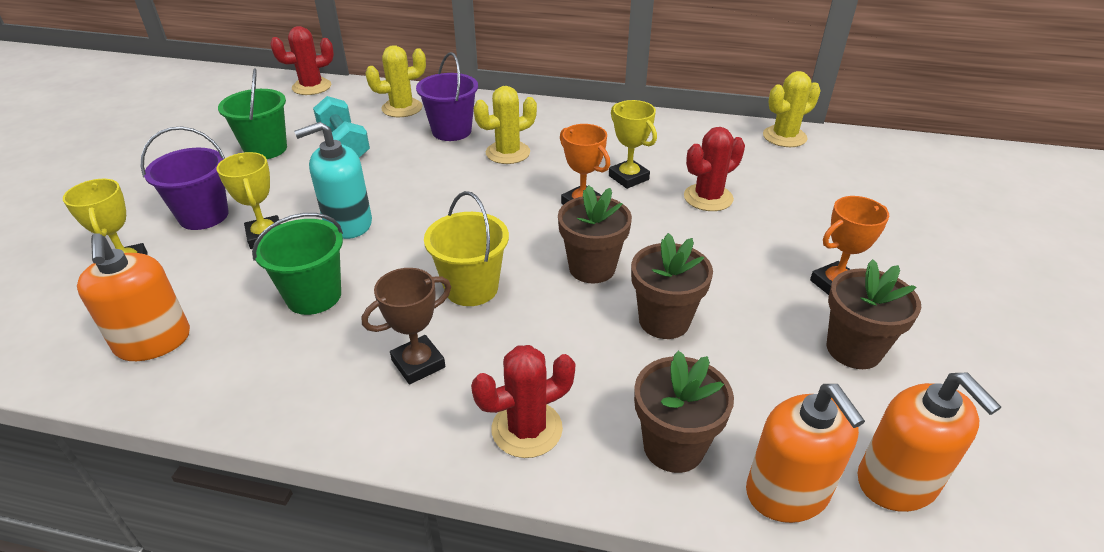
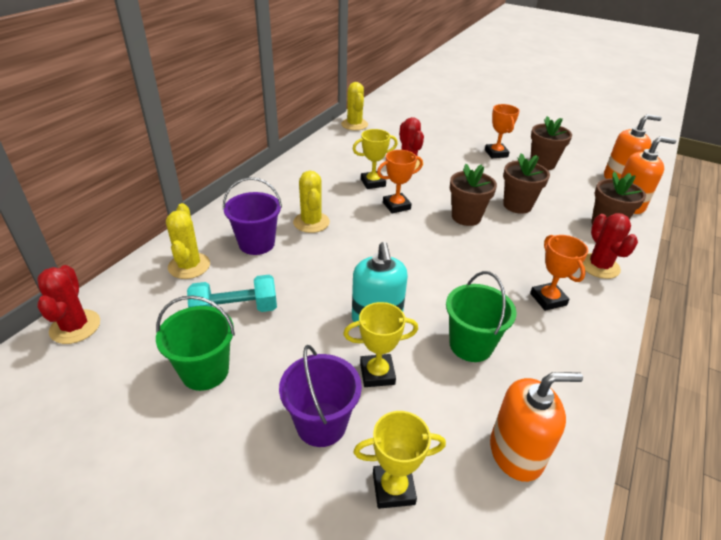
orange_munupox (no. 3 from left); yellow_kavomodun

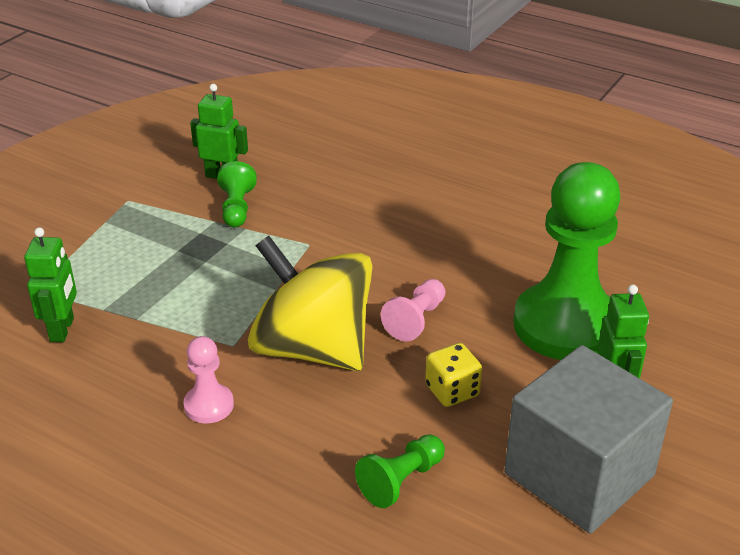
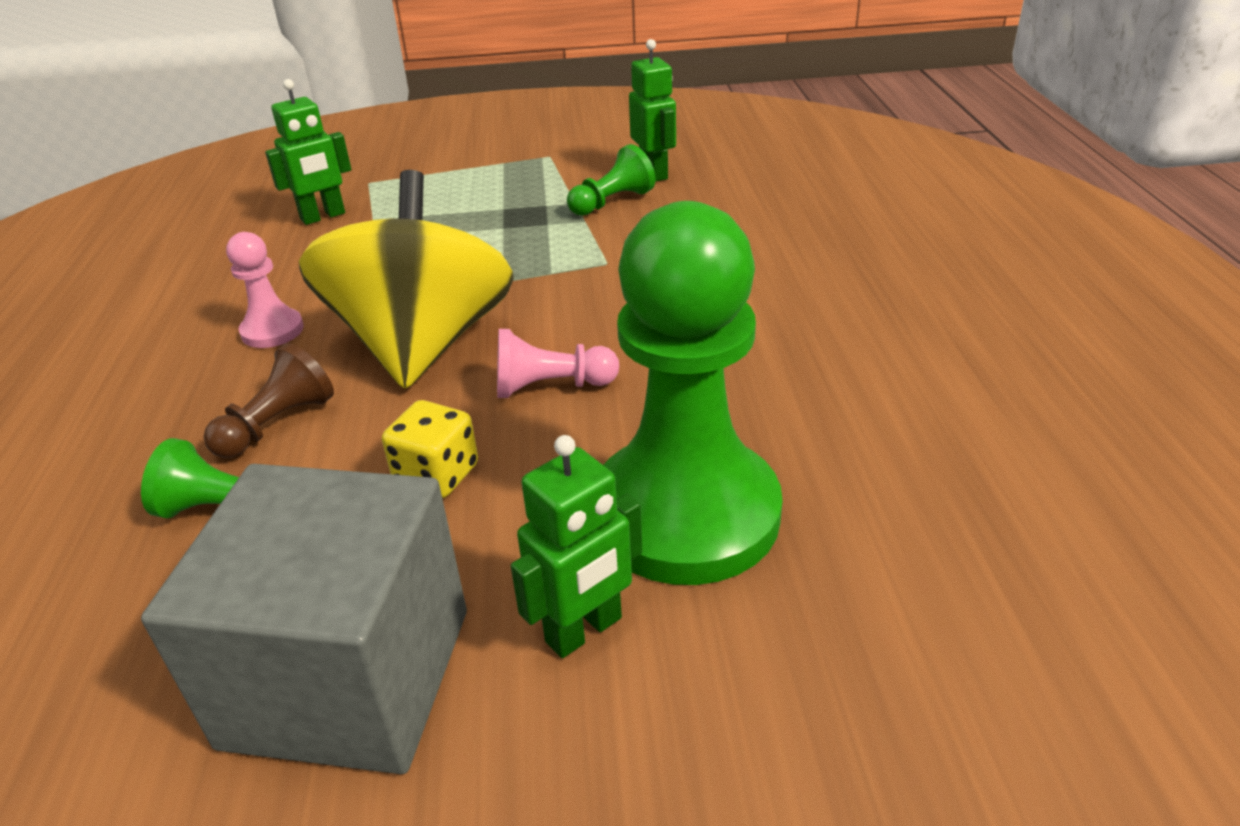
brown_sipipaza

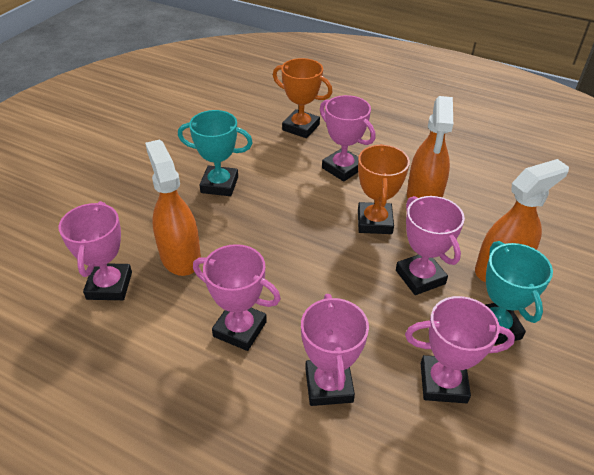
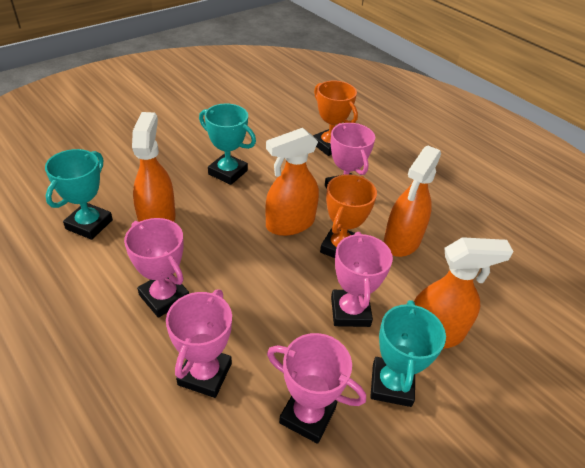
turquoise_munupox (no. 1 from left); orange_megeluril (no. 2 from left)

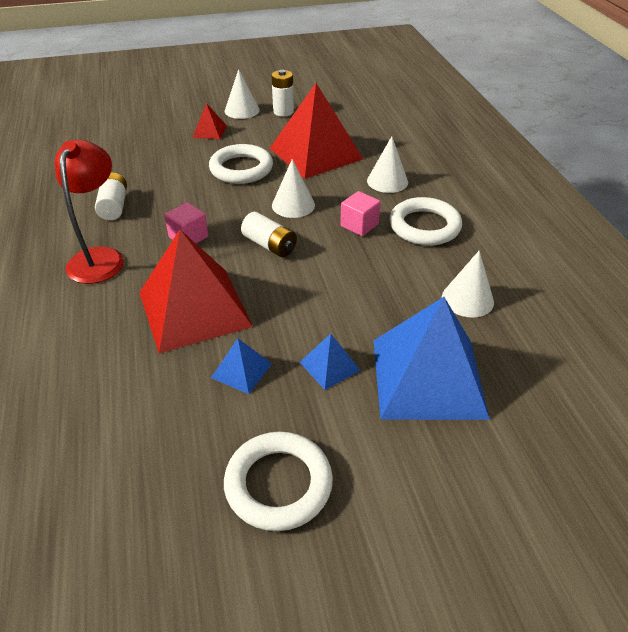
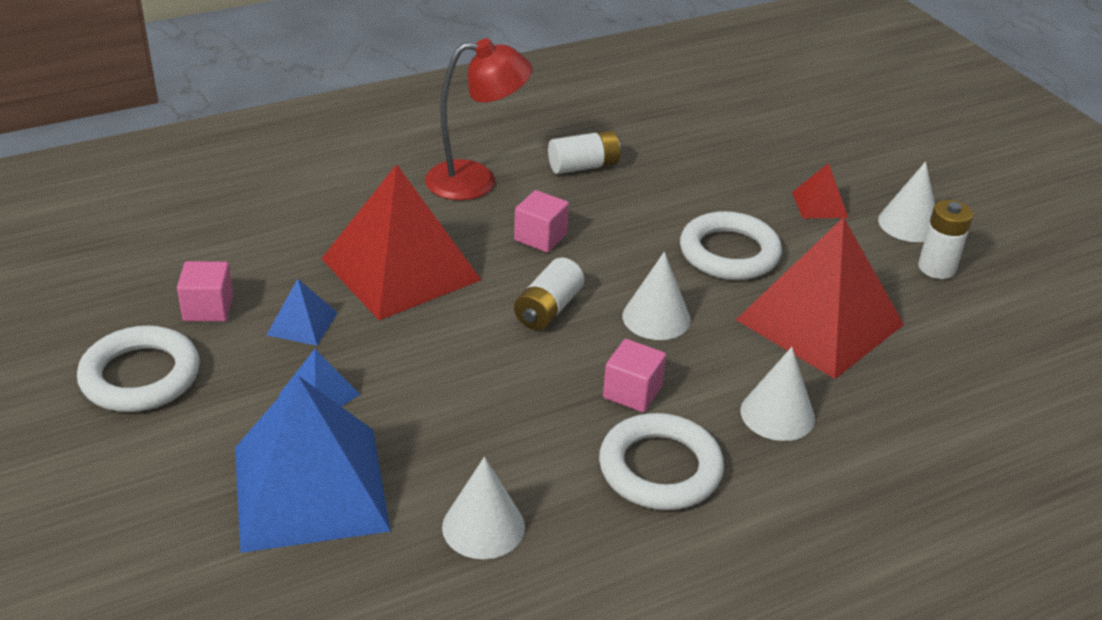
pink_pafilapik (no. 1 from left)

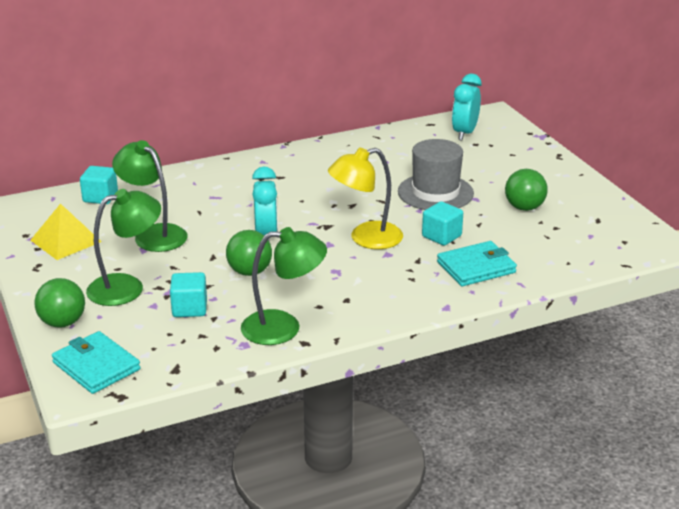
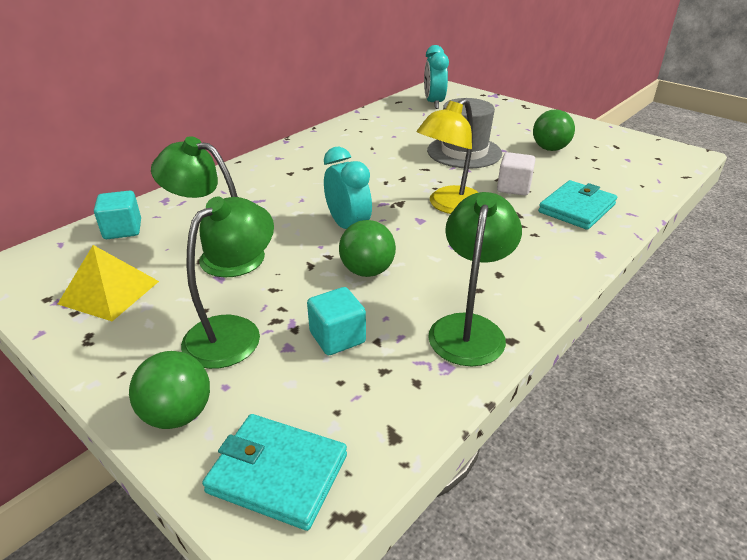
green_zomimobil (no. 3 from left); white_pafilapik

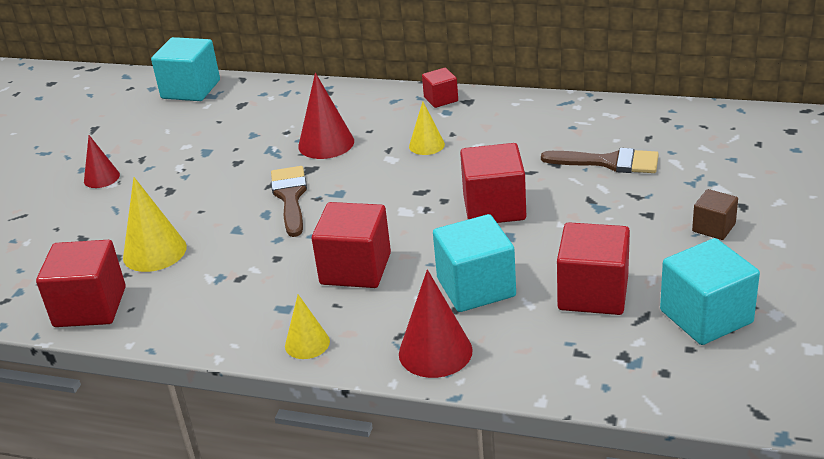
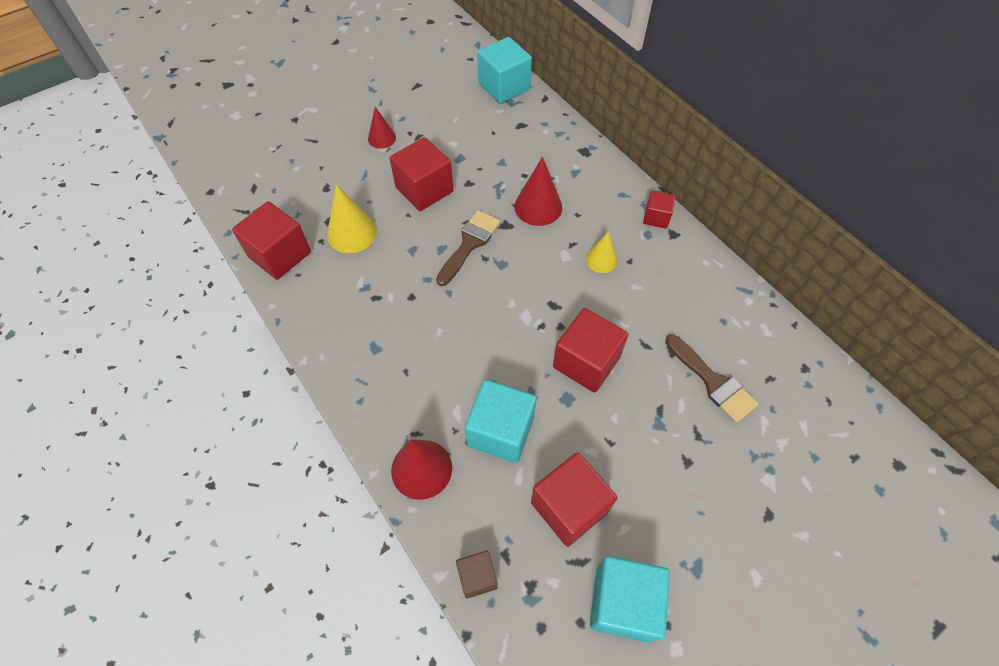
red_pafilapik (no. 2 from left); brown_pafilapik; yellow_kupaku (no. 2 from left in the first image)

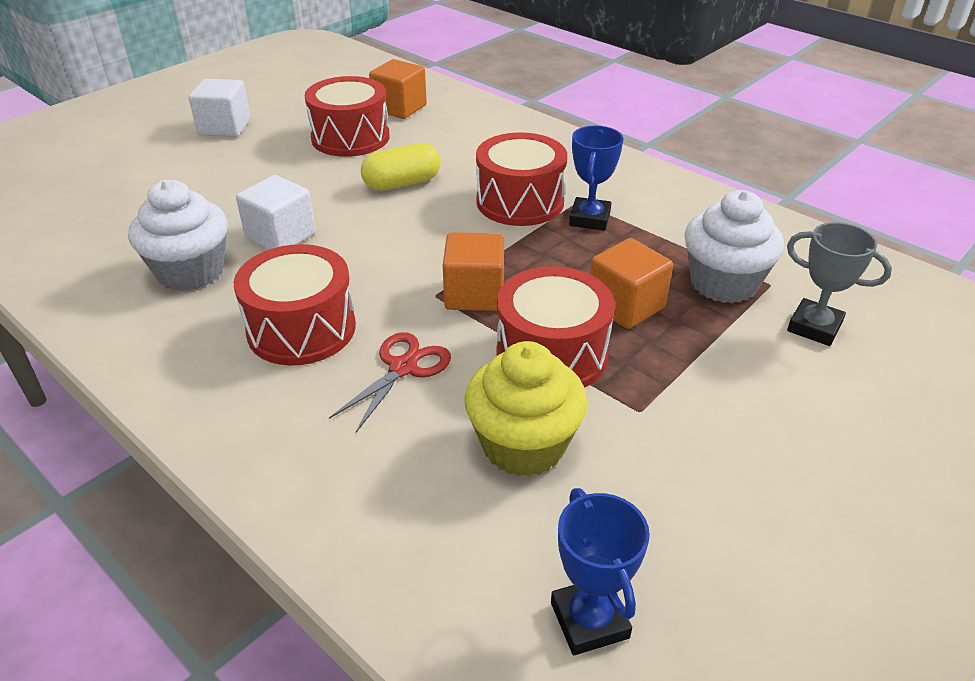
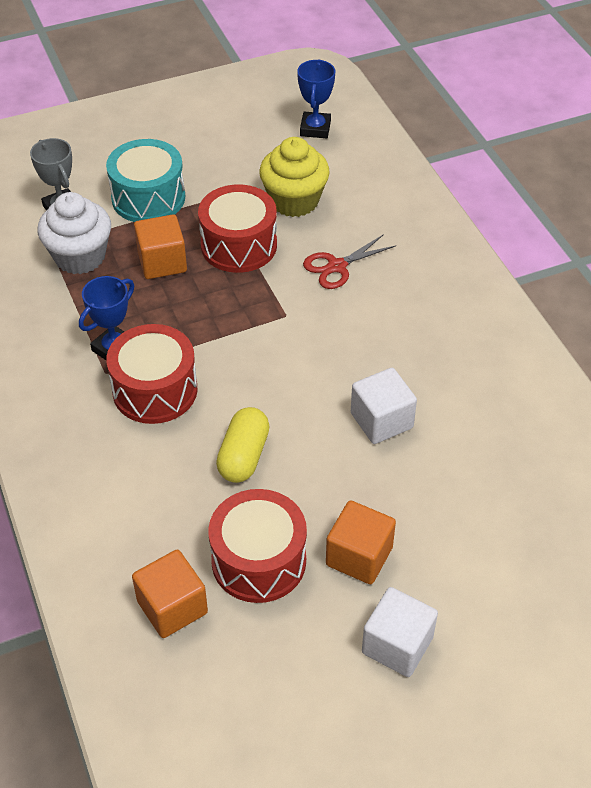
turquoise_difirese; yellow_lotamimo; orange_pafilapik (no. 3 from left); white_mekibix (no. 1 from left in the first image); red_difirese (no. 1 from left in the first image)

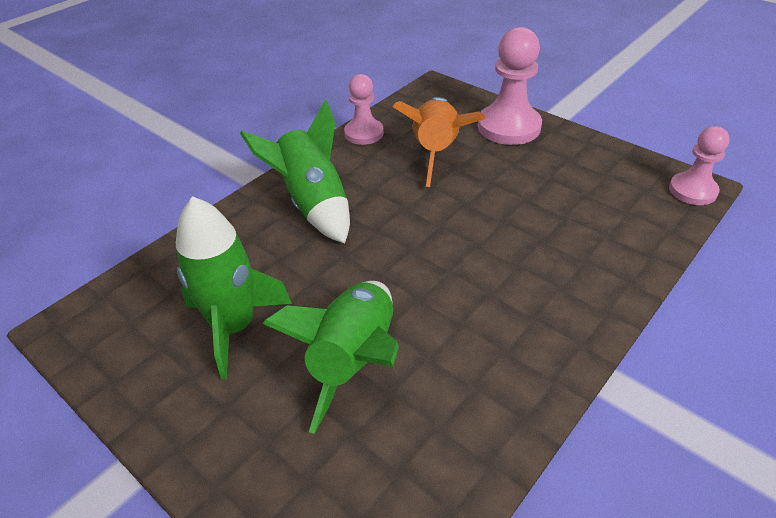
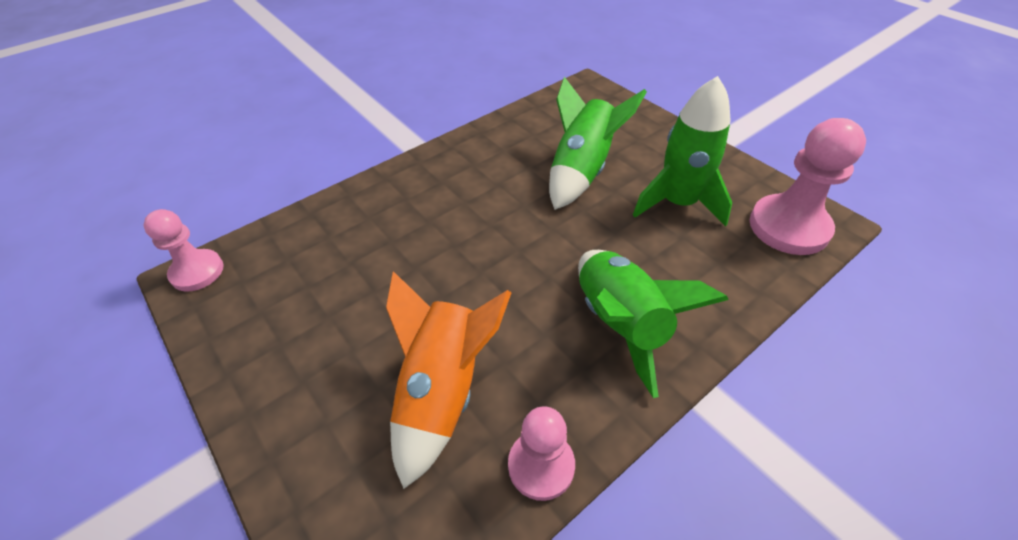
pink_sipipaza (no. 3 from left)

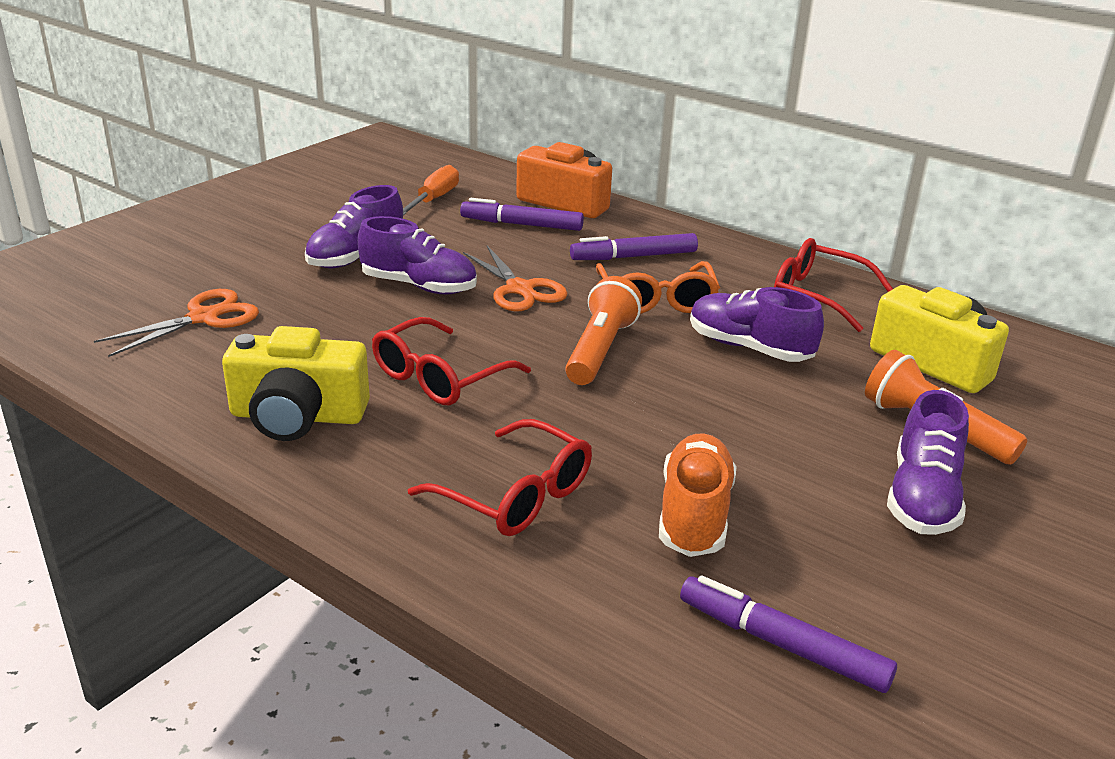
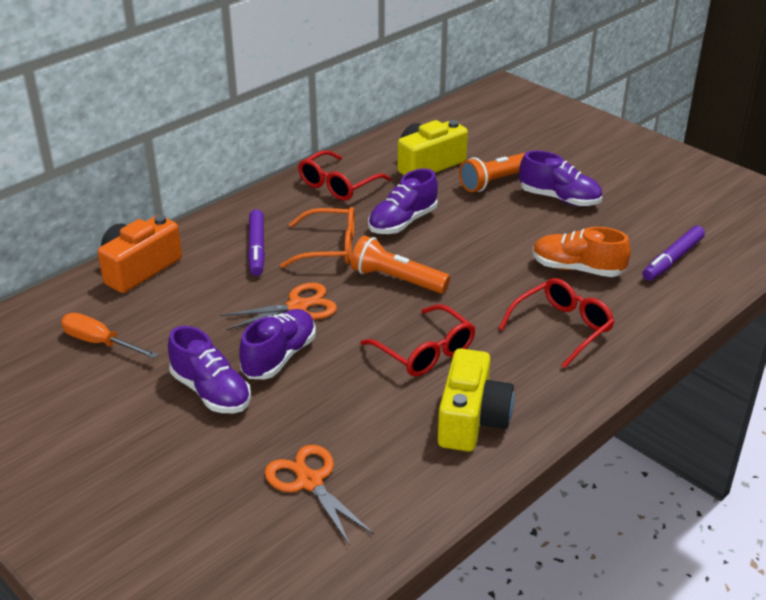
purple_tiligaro (no. 1 from left in the first image)

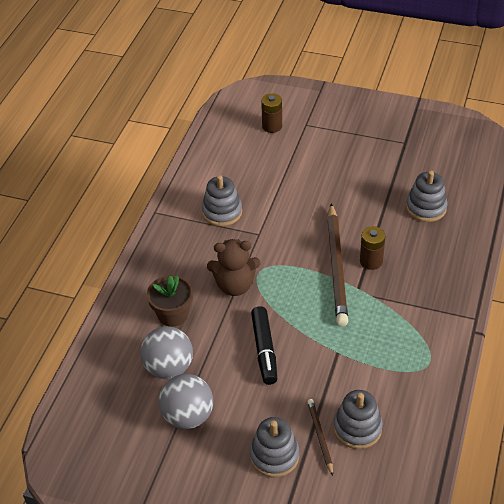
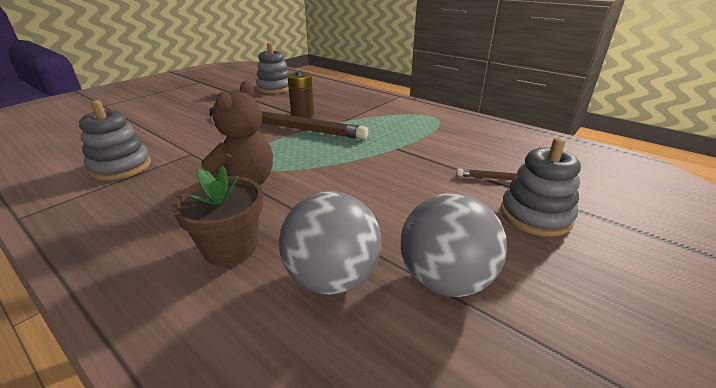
black_tiligaro; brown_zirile (no. 1 from left in the first image); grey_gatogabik (no. 3 from left in the first image)

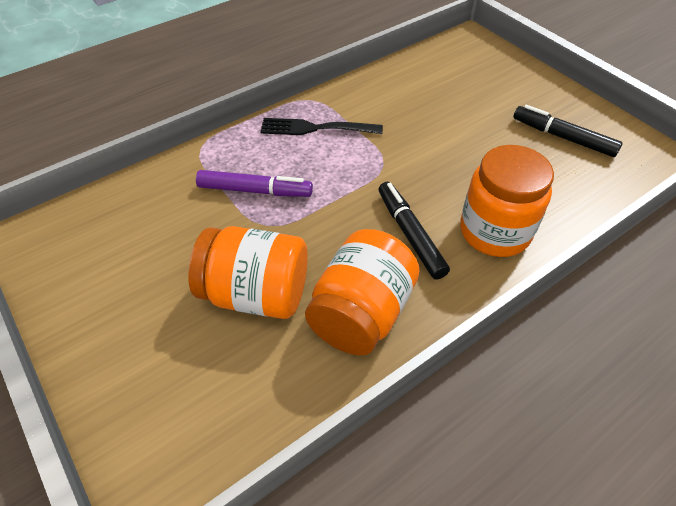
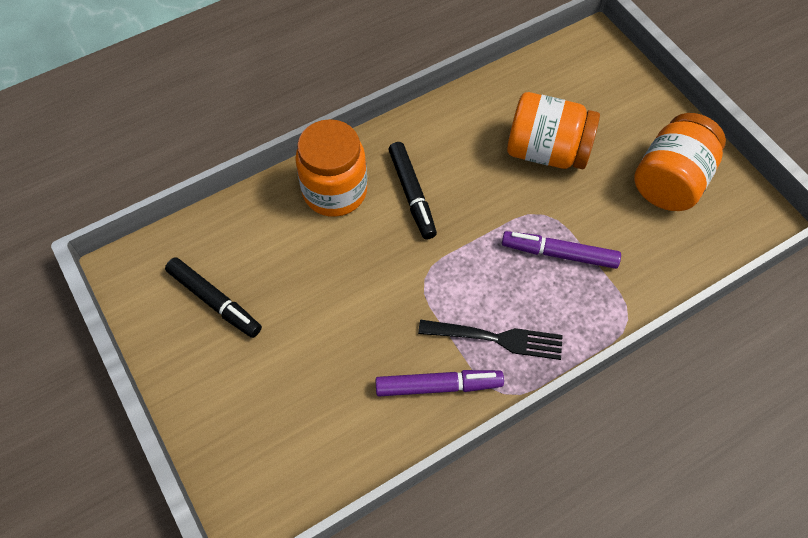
purple_tiligaro (no. 1 from left); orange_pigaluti (no. 3 from left)

